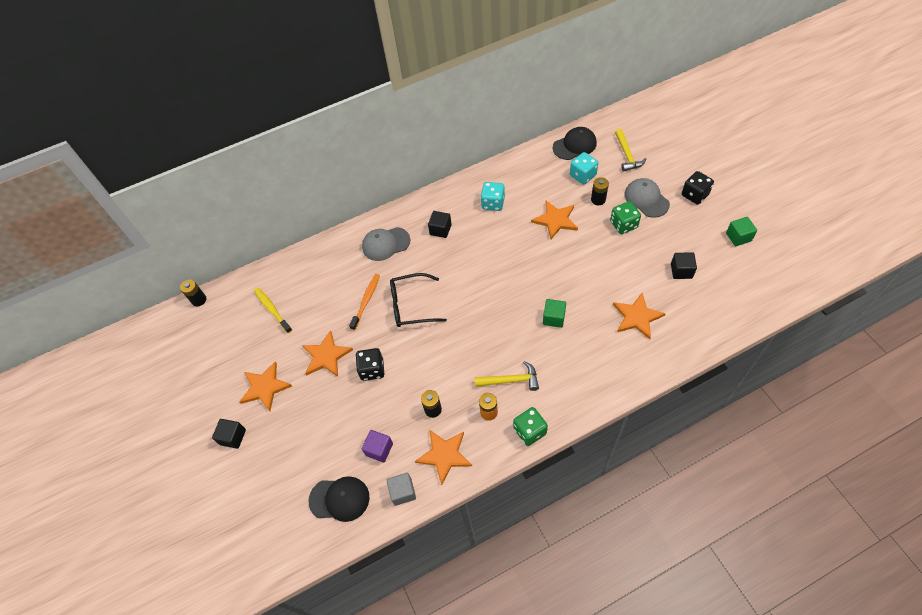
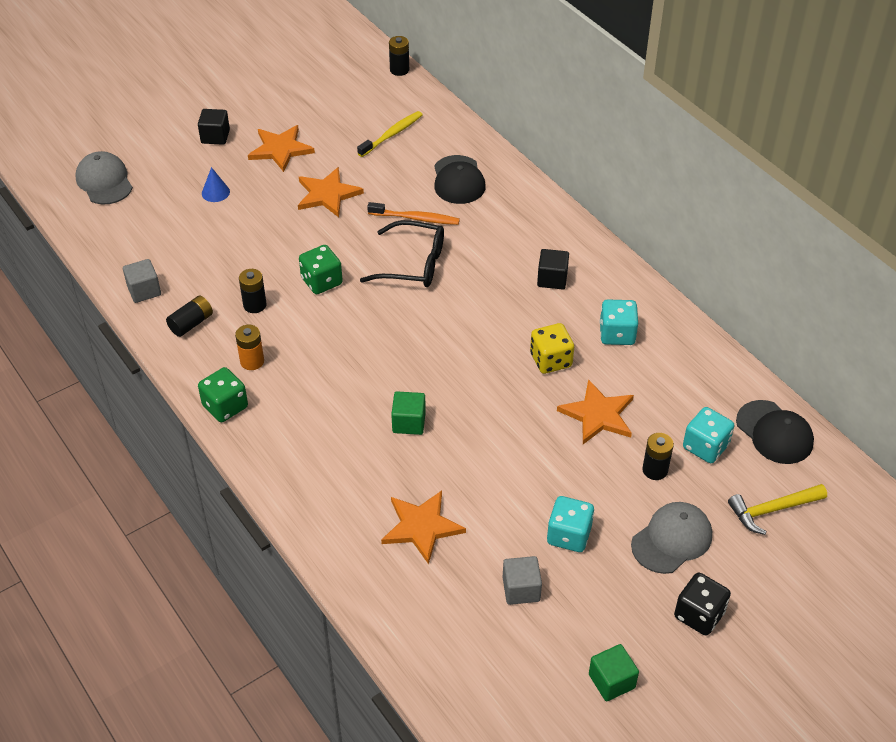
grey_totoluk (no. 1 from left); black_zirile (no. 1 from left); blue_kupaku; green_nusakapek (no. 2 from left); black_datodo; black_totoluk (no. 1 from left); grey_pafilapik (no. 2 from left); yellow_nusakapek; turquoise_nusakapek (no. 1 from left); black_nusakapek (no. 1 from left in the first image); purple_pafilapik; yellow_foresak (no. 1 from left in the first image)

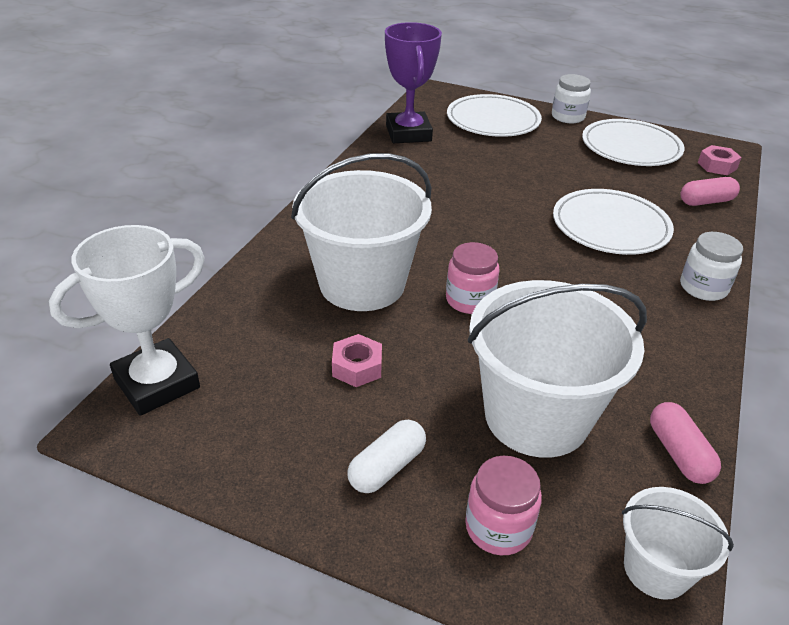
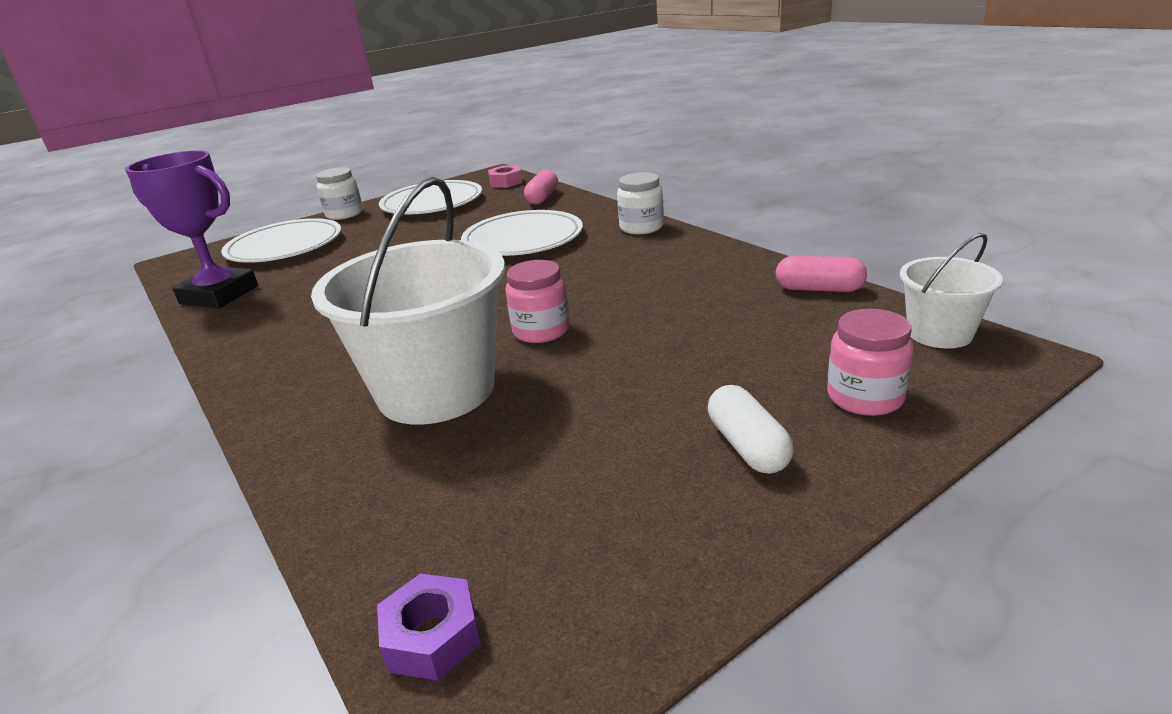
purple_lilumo; pink_lilumo (no. 1 from left in the first image); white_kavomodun (no. 2 from left in the first image)

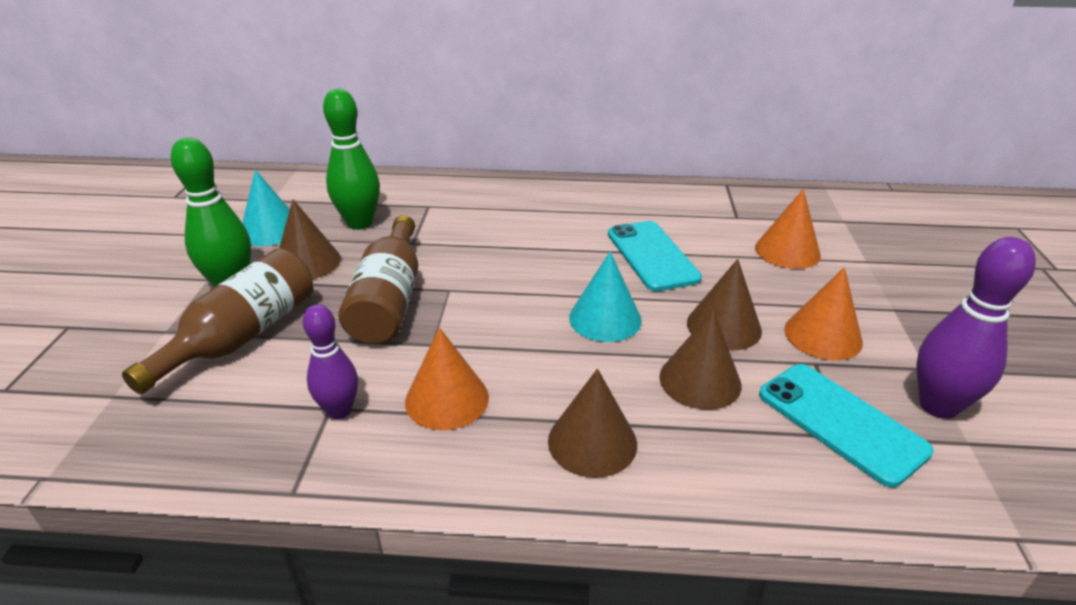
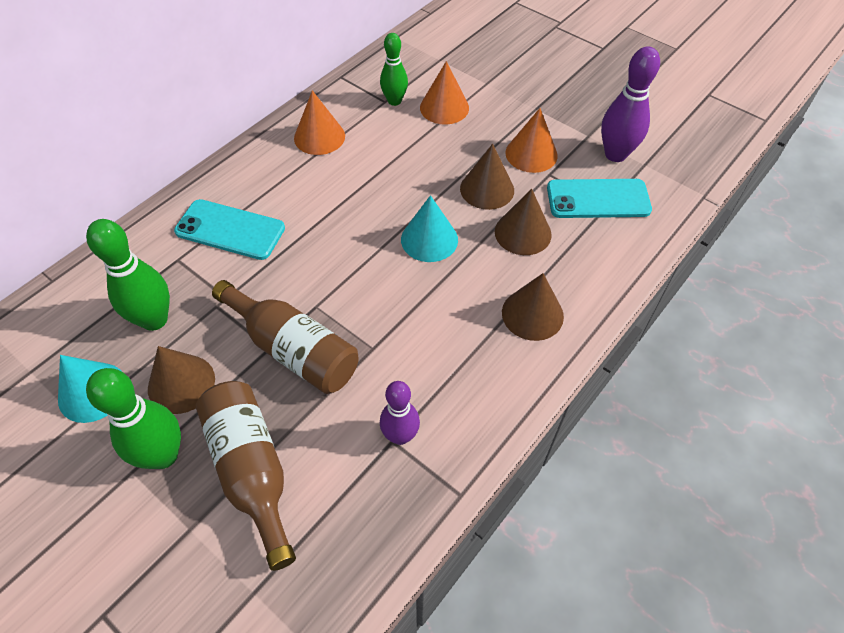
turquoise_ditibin (no. 1 from left); orange_kupaku (no. 1 from left); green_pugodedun (no. 3 from left)

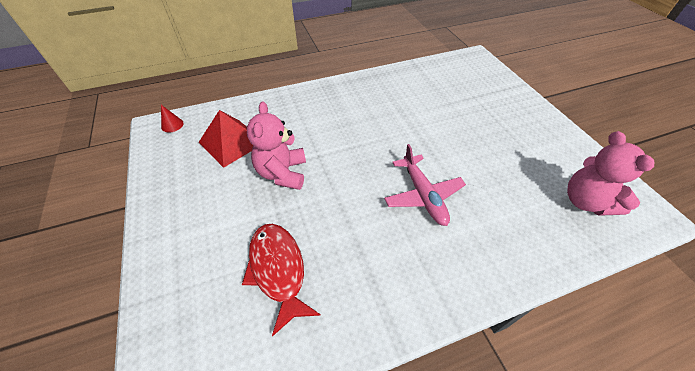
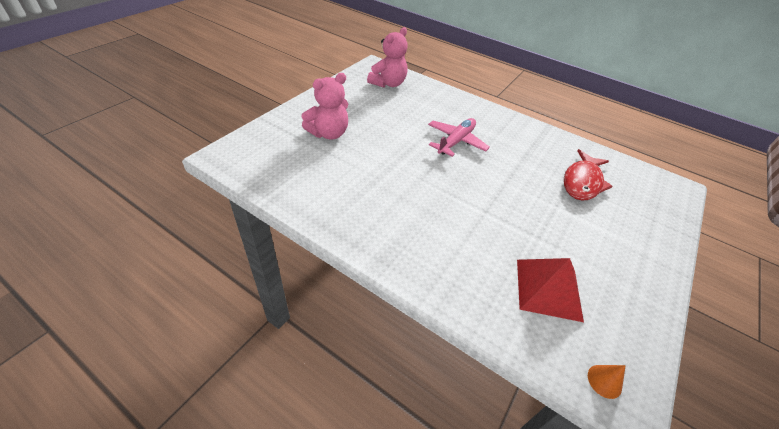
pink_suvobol (no. 1 from left); orange_kupaku

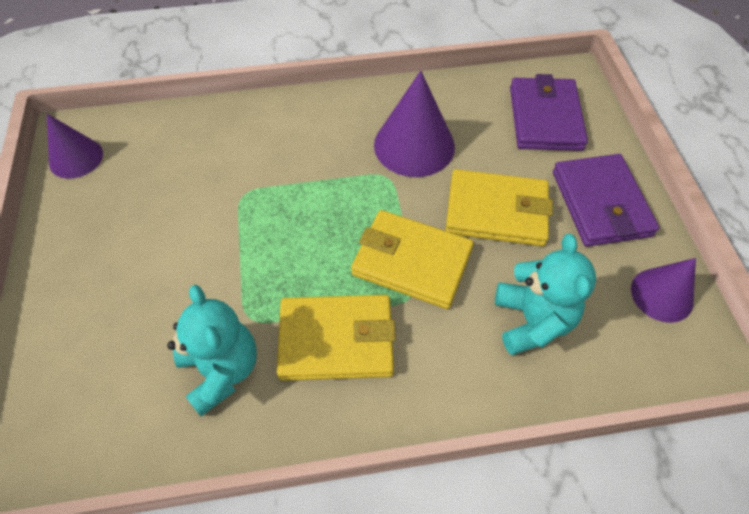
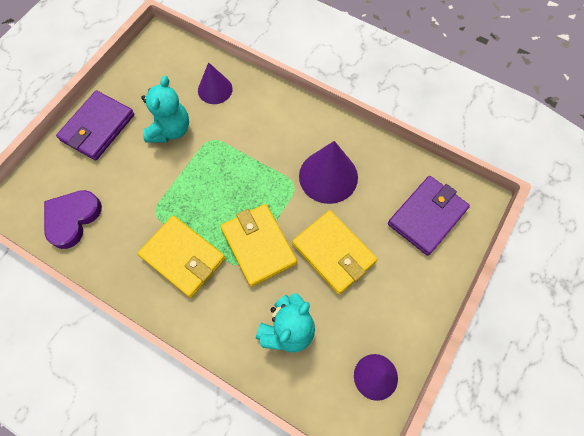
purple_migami; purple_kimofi (no. 1 from left); turquoise_suvobol (no. 1 from left); purple_kupaku (no. 1 from left)

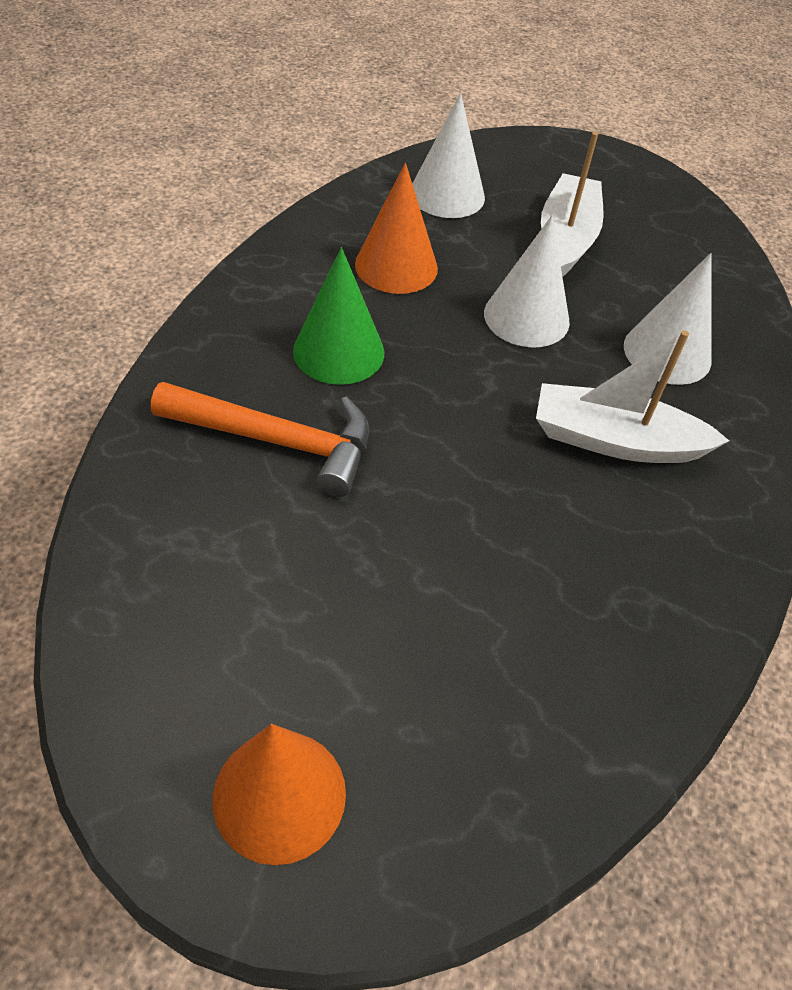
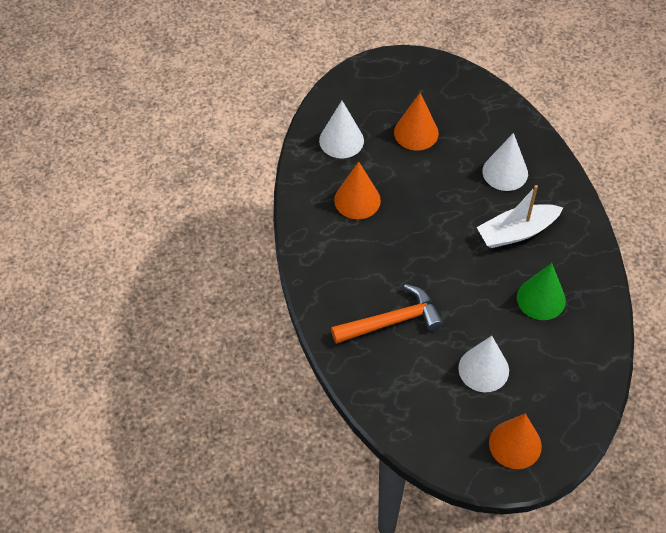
orange_kupaku (no. 2 from left); white_kupaku (no. 2 from left); green_kupaku

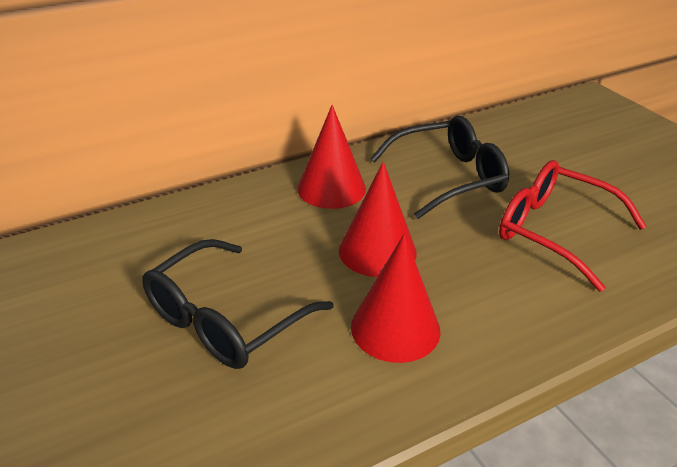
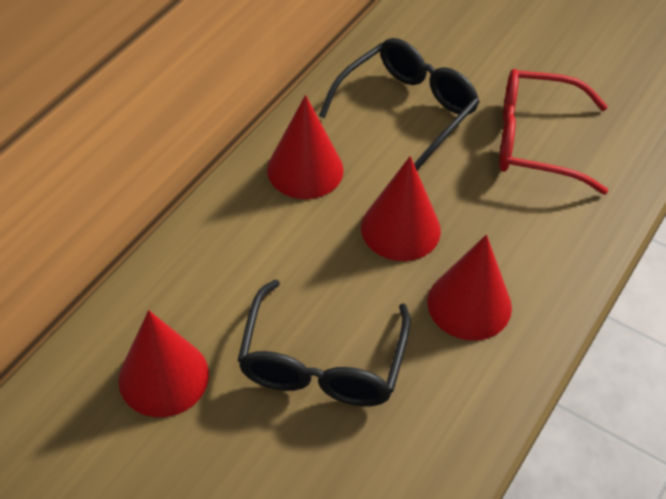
red_kupaku (no. 1 from left)

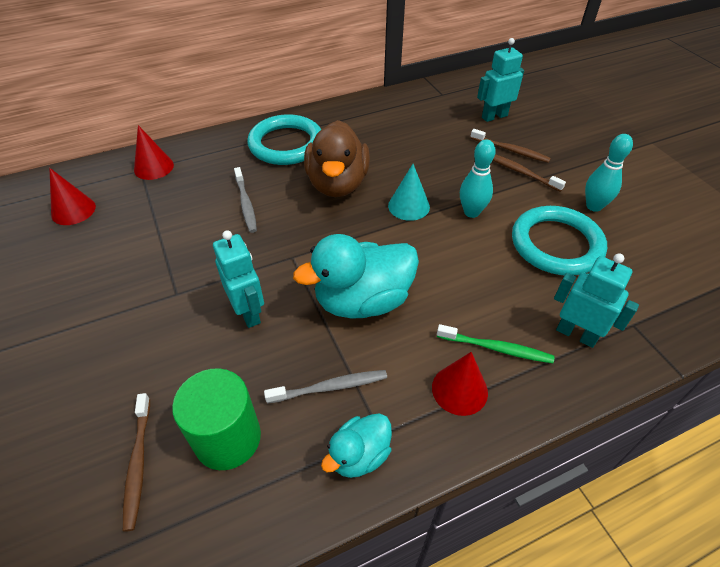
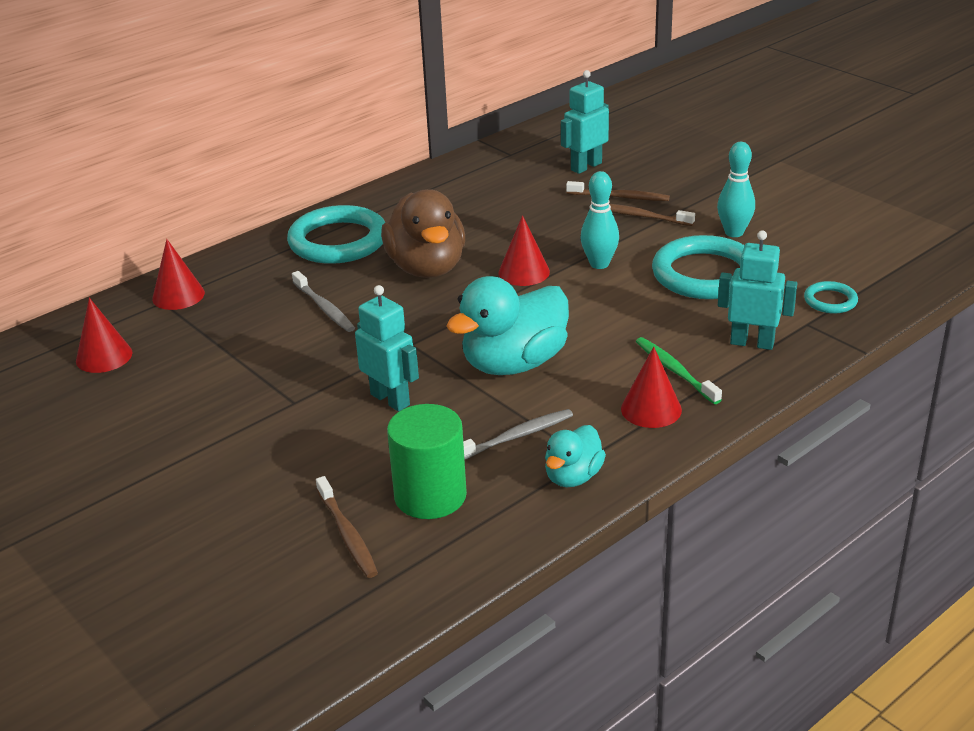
red_kupaku (no. 3 from left); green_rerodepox; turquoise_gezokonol (no. 3 from left)

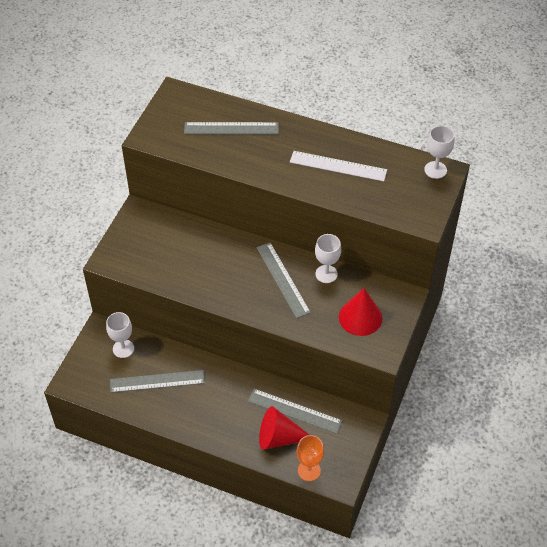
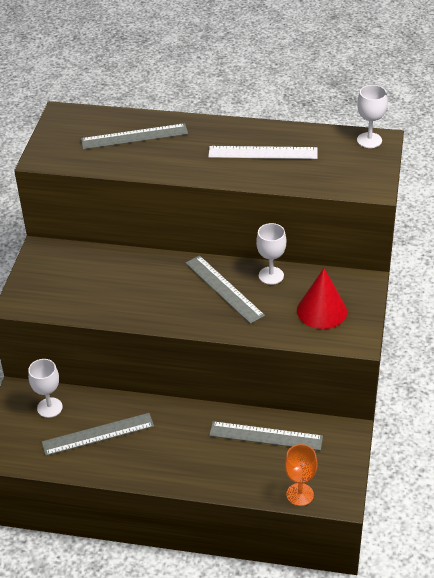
red_kupaku (no. 1 from left in the first image)

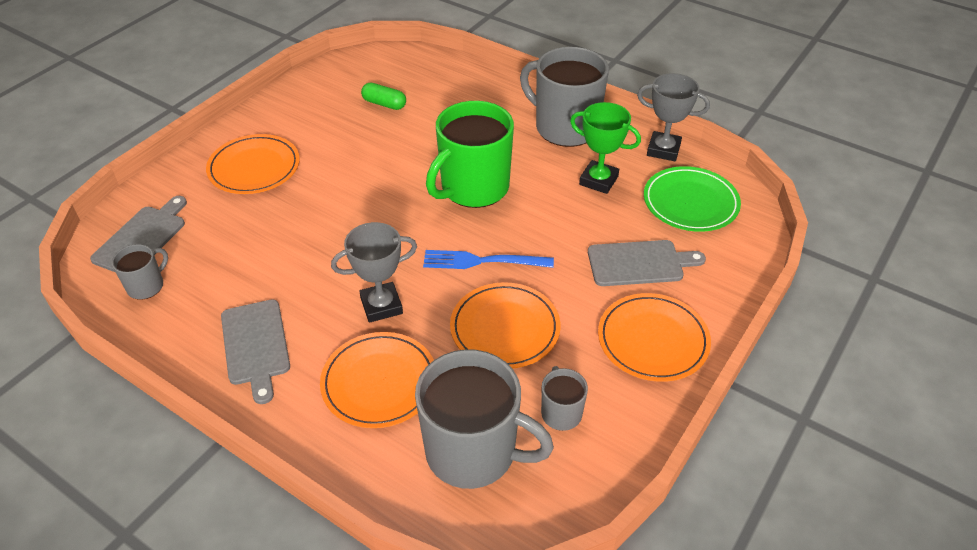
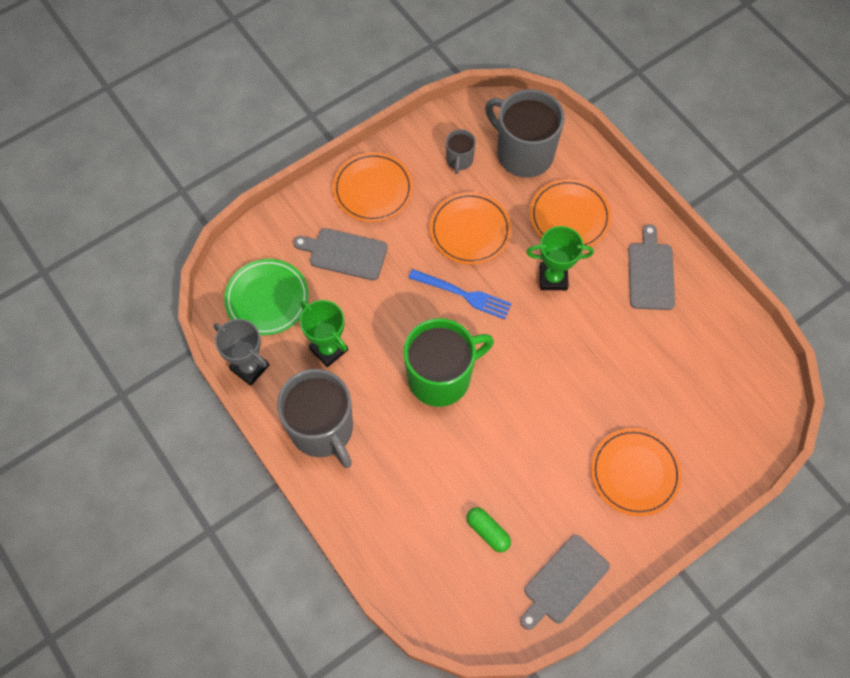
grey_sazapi (no. 2 from left); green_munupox (no. 2 from left); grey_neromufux (no. 1 from left in the first image)

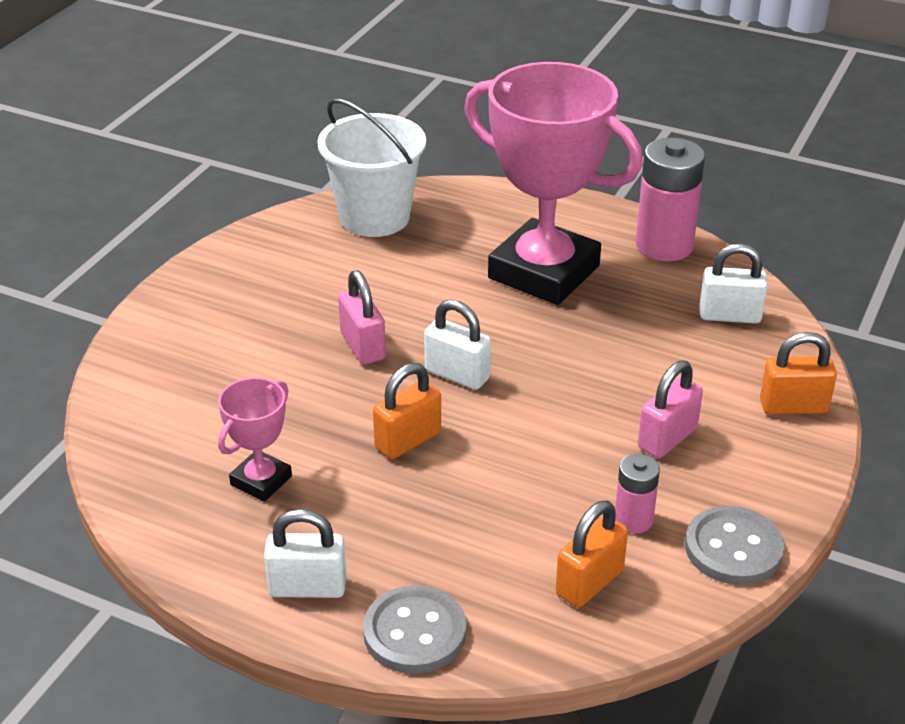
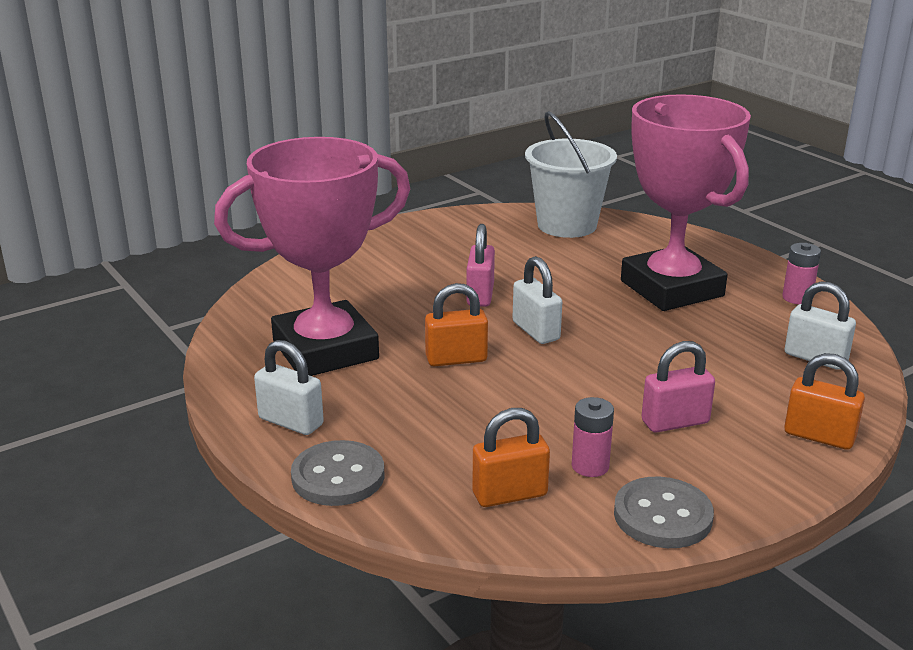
pink_munupox (no. 1 from left); pink_zirile (no. 2 from left)

